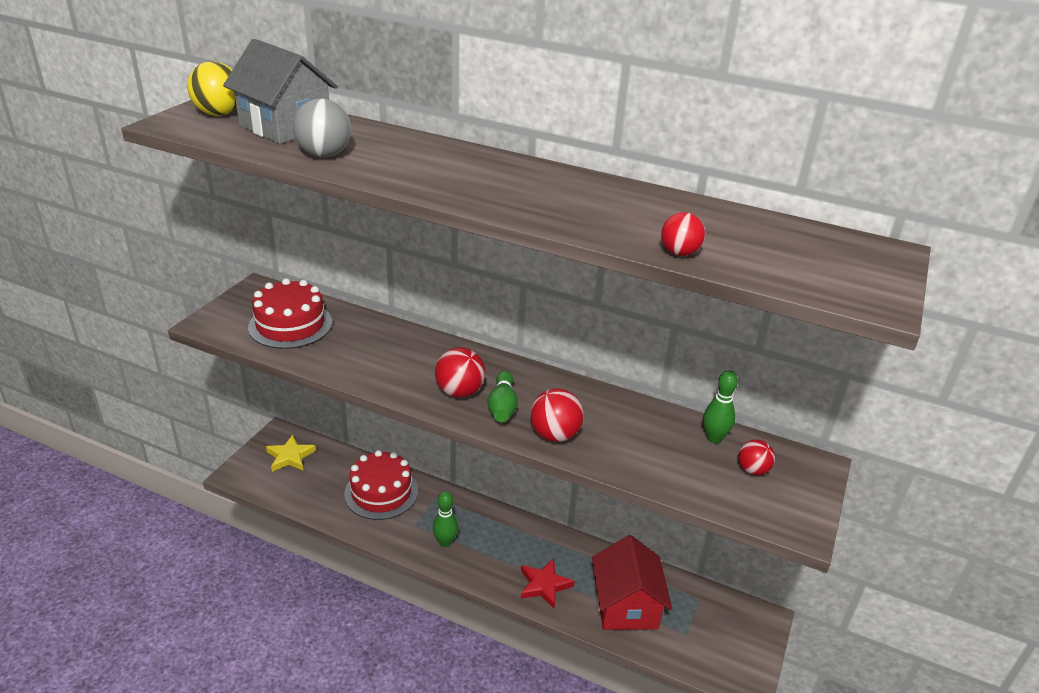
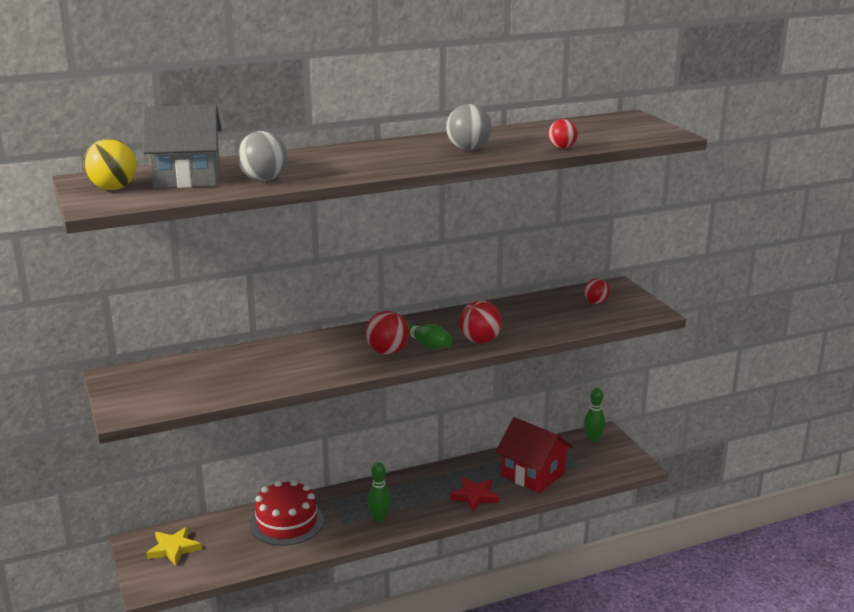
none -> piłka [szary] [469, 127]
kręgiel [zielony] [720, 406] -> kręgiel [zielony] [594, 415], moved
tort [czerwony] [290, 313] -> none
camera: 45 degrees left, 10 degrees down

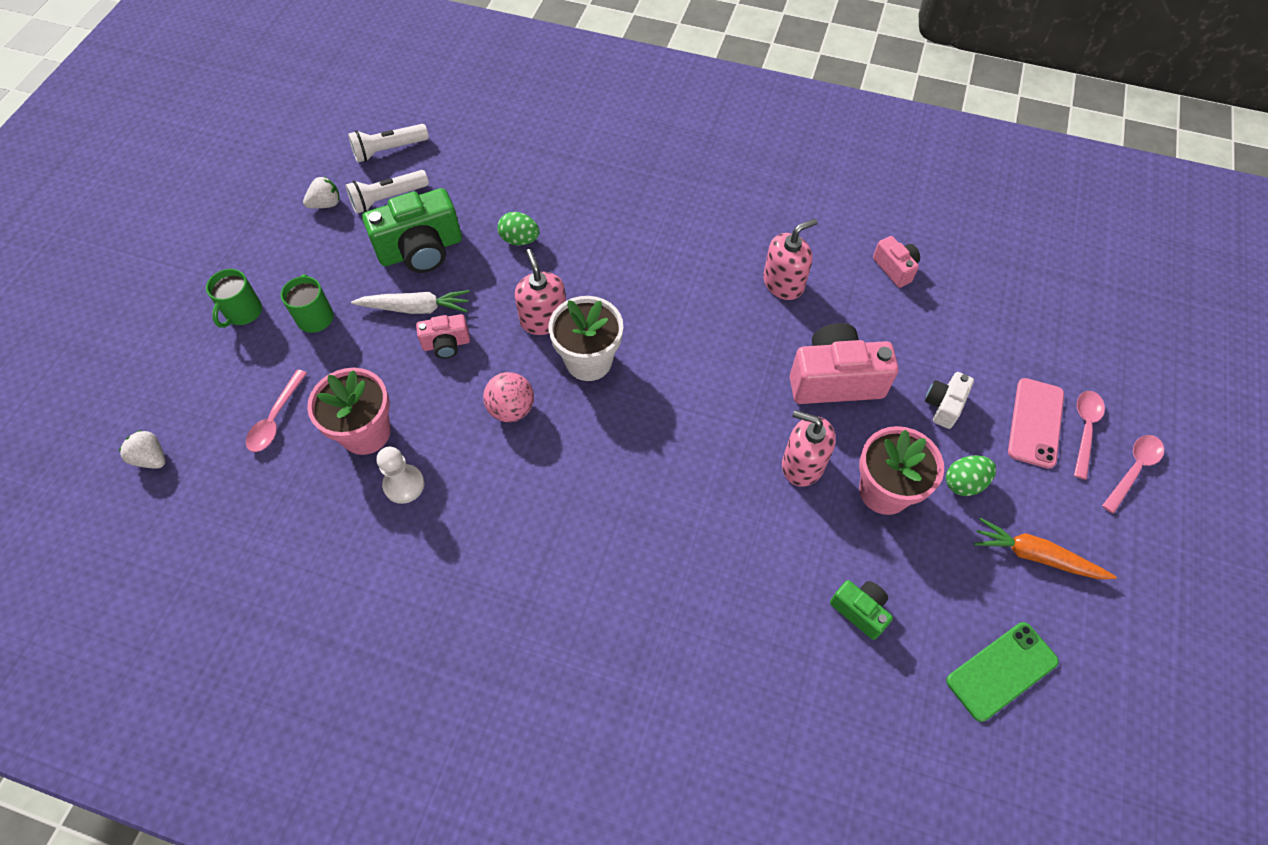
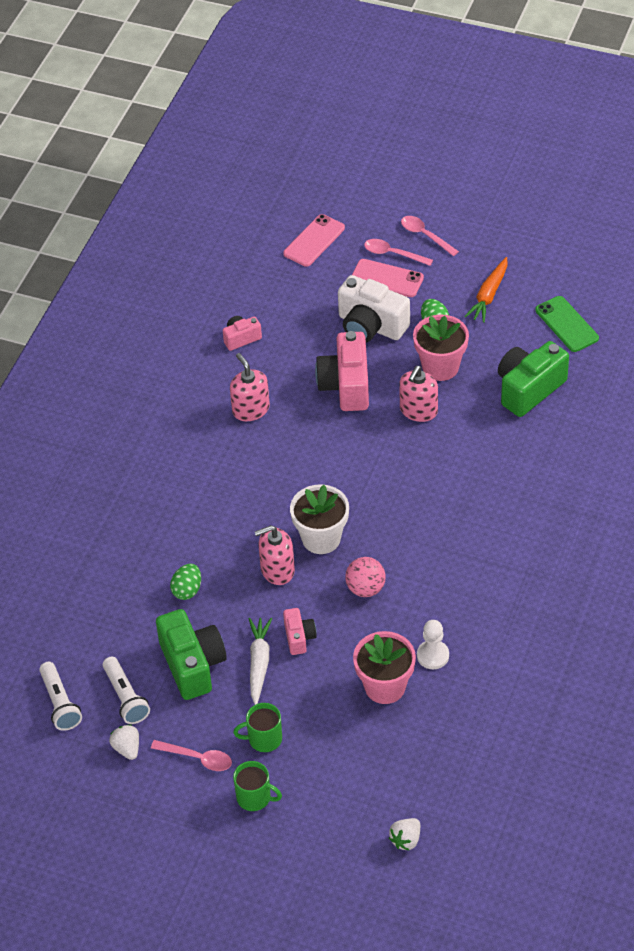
łyżka [różowy] [276, 411] -> łyżka [różowy] [191, 755], moved
none -> telefon [różowy] [314, 240]
aparat fotograficzny [biały] [949, 400] -> aparat fotograficzny [biały] [374, 309], x1.90
aparat fotograficzny [zielony] [861, 610] -> aparat fotograficzny [zielony] [533, 379], x1.90
camera: 85 degrees left, 10 degrees down

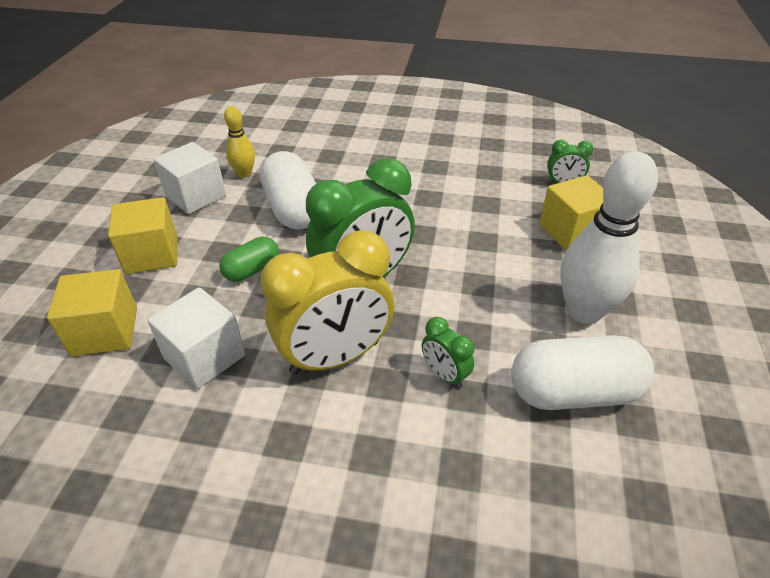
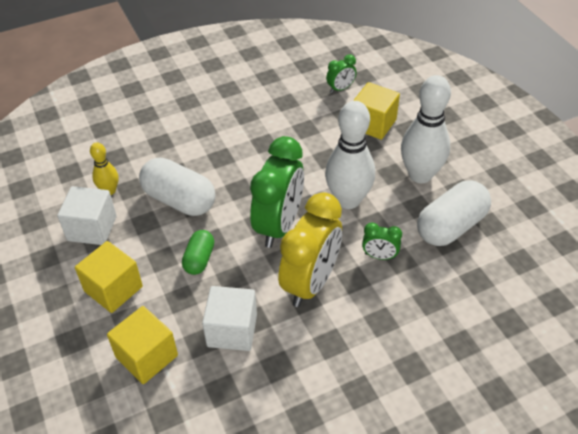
none -> kręgiel [biały] [350, 155]
camera: 35 degrees left, 5 degrees up

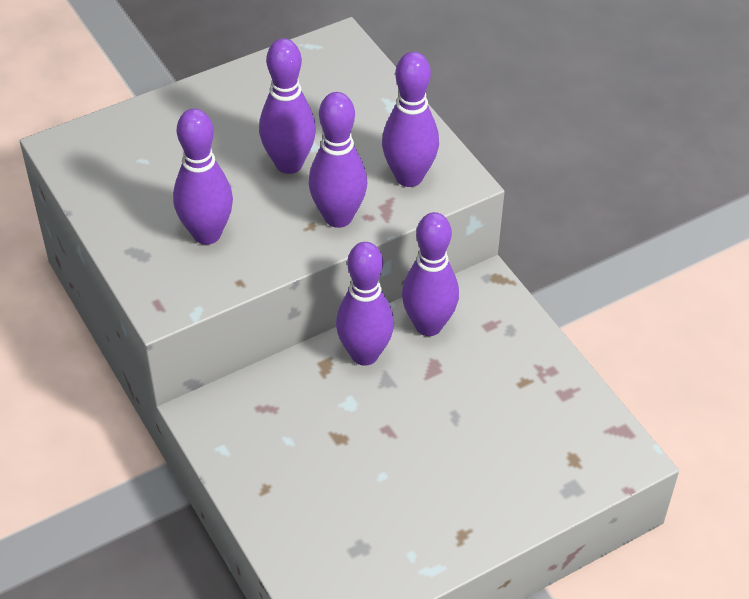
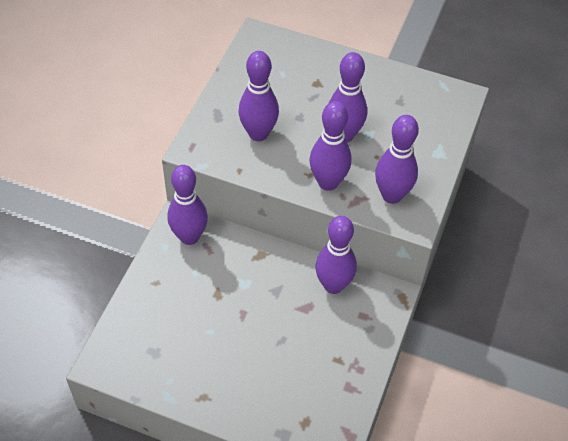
kręgiel [fioletowy] [365, 304] -> kręgiel [fioletowy] [187, 205], moved
camera: 50 degrees right, 5 degrees up

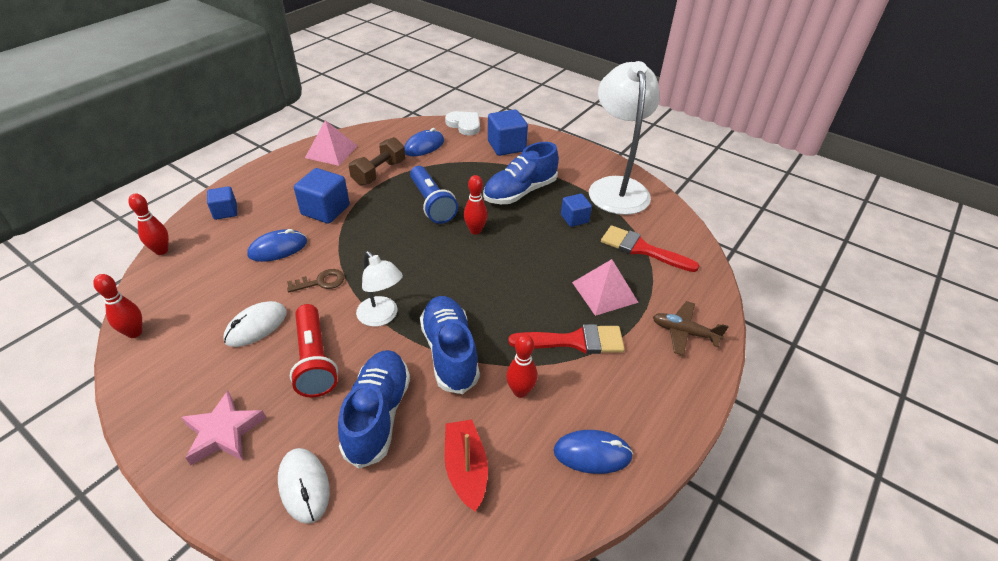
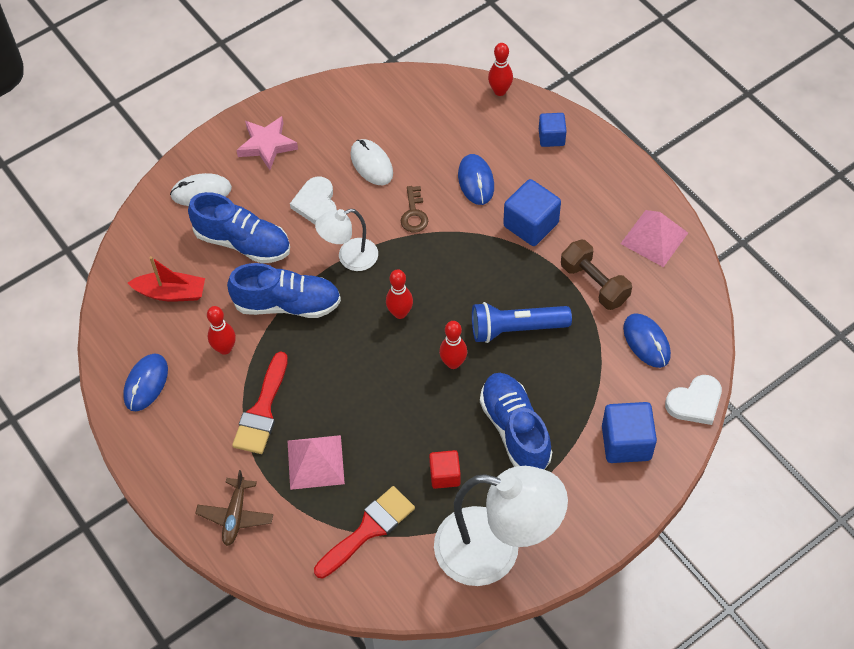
samolot [brązowy] [691, 328] -> samolot [brązowy] [234, 508], 150 degrees clockwise
latarka [czerwony] [314, 350] -> serce [biały] [313, 200]
kręgiel [czerwony] [117, 306] -> kręgiel [czerwony] [399, 294], moved
sześcian [niebieski] [576, 210] -> sześcian [czerwony] [445, 469]
camera: 110 degrees right, 15 degrees up

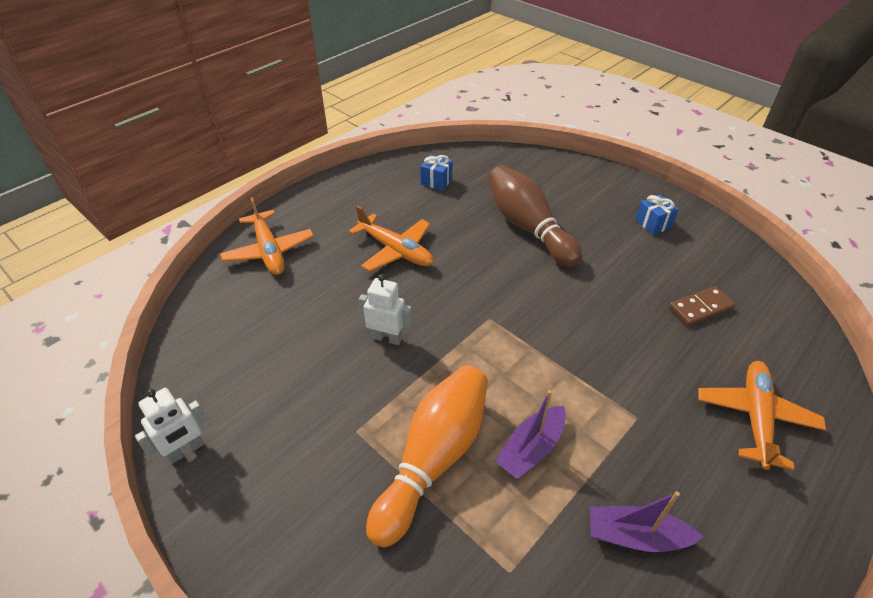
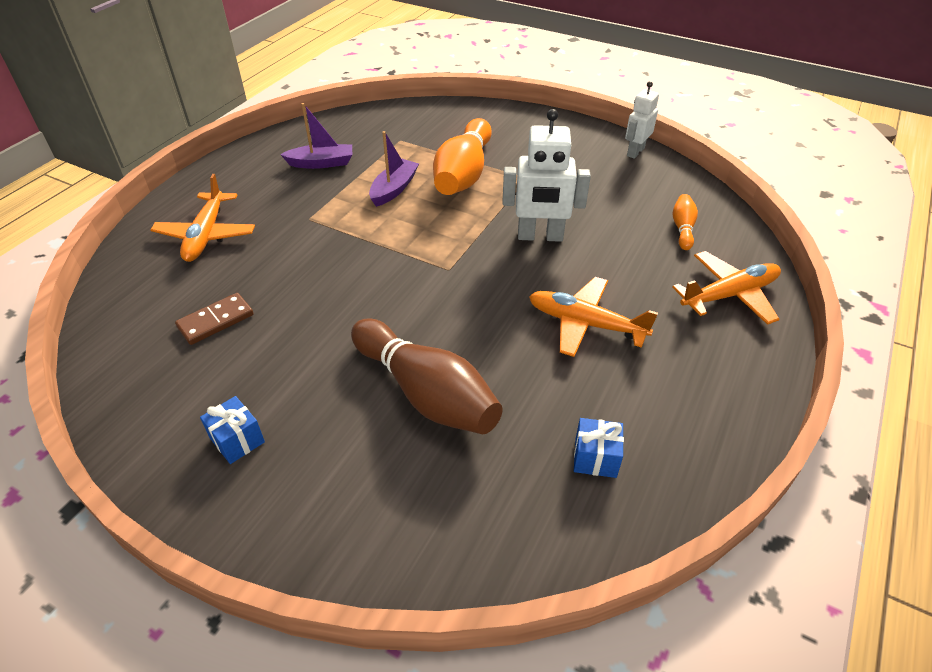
robot [biały] [385, 309] -> robot [biały] [546, 175], x1.60
samolot [pomarańczowy] [267, 236] -> samolot [pomarańczowy] [726, 288], 105 degrees clockwise
none -> kręgiel [pomarańczowy] [685, 222]
camera: 165 degrees right, 0 degrees up

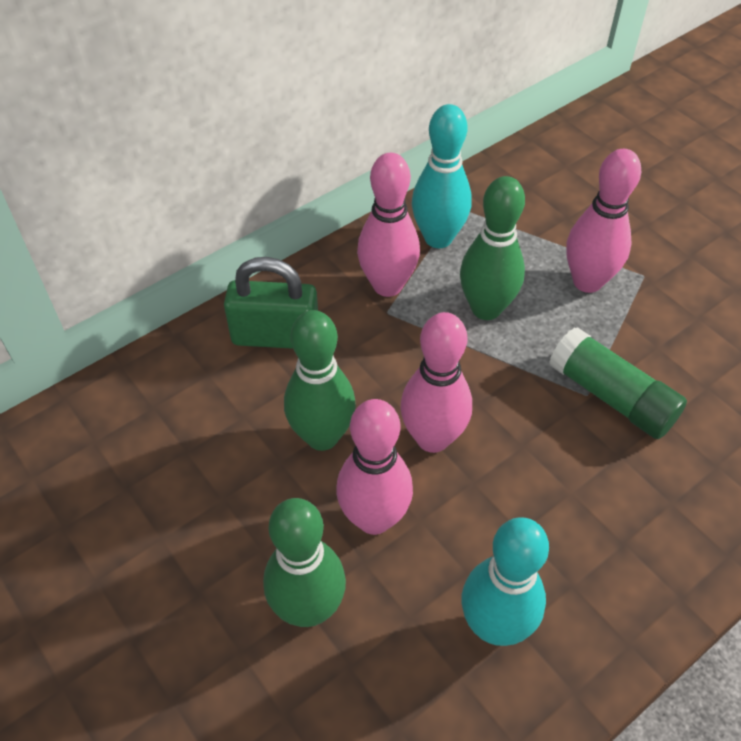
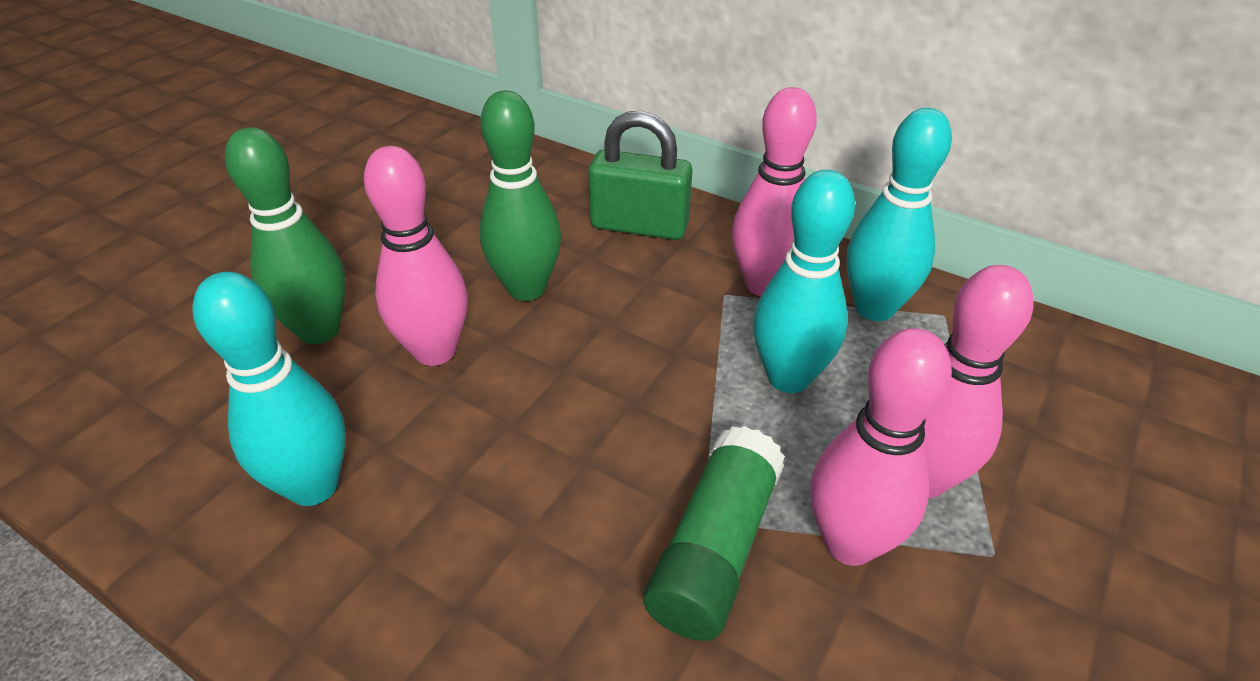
kłódka [zielony] [271, 303] -> kłódka [zielony] [640, 175], 60 degrees counterclockwise
kręgiel [zielony] [492, 248] -> kręgiel [turkusowy] [804, 281]
kręgiel [różowy] [436, 382] -> kręgiel [różowy] [881, 447], moved
camera: 70 degrees right, 10 degrees down

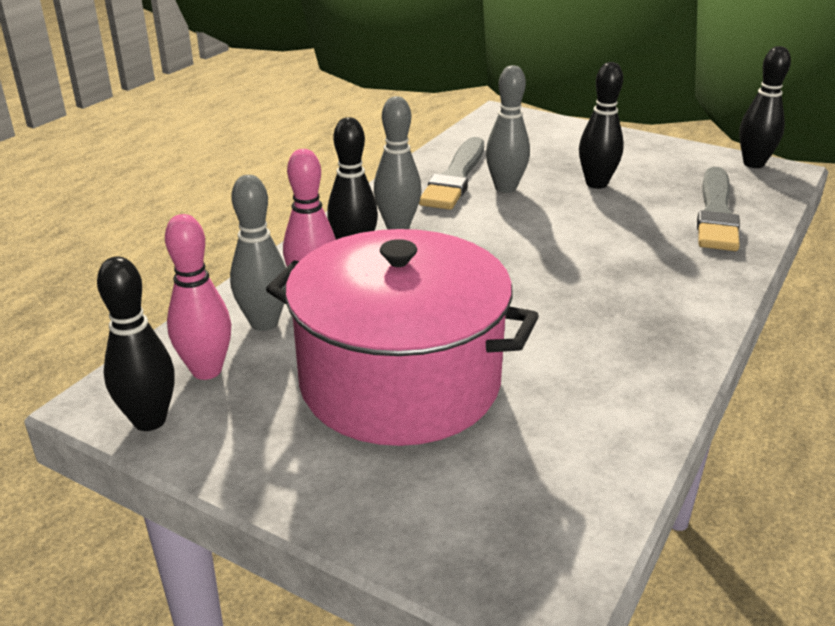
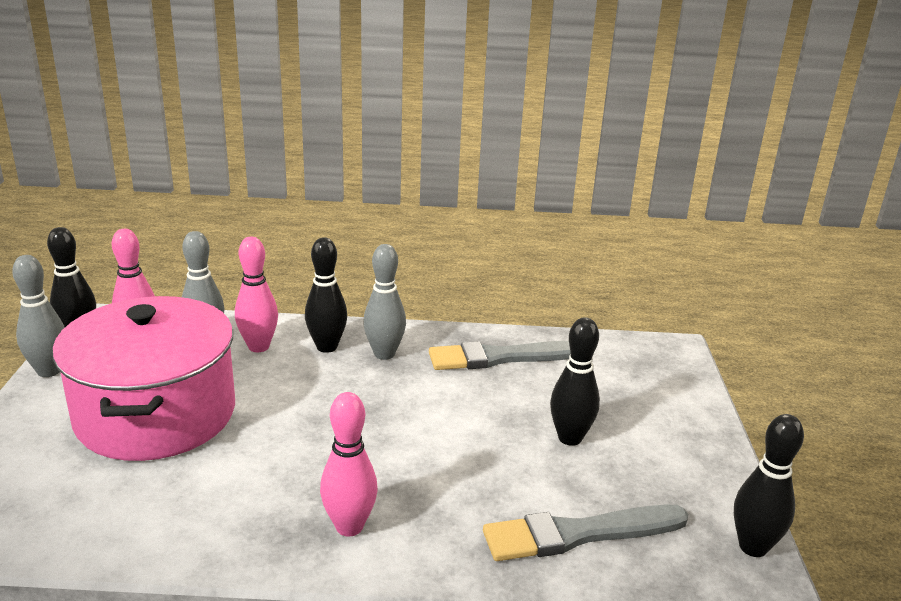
kręgiel [szary] [508, 129] -> kręgiel [szary] [38, 316], moved
none -> kręgiel [różowy] [349, 464]
camera: 60 degrees right, 5 degrees down

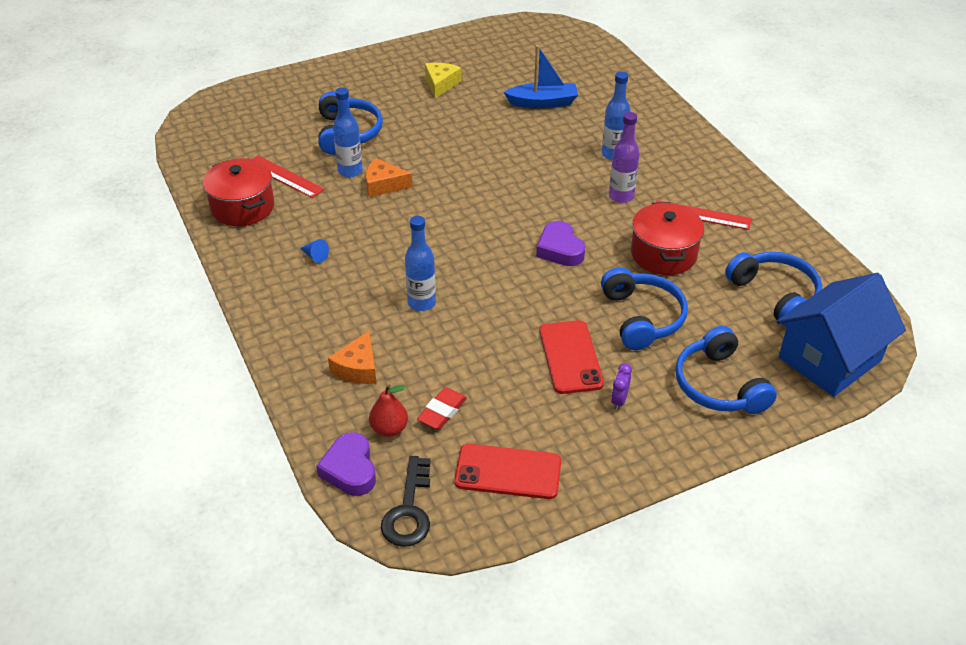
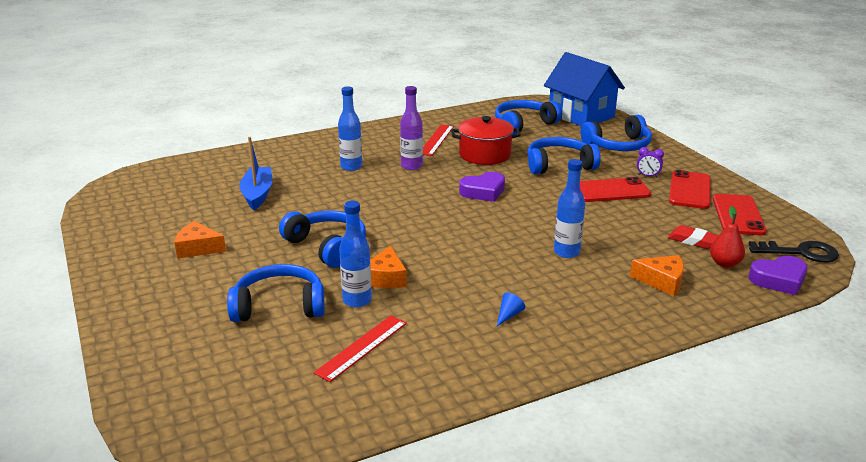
ser [żółty] [443, 81] -> ser [pomarańczowy] [200, 240]
none -> słuchawki [niebieski] [322, 239]
none -> telefon [czerwony] [690, 189]
garnek [czerwony] [238, 192] -> none
camera: 90 degrees left, 15 degrees down

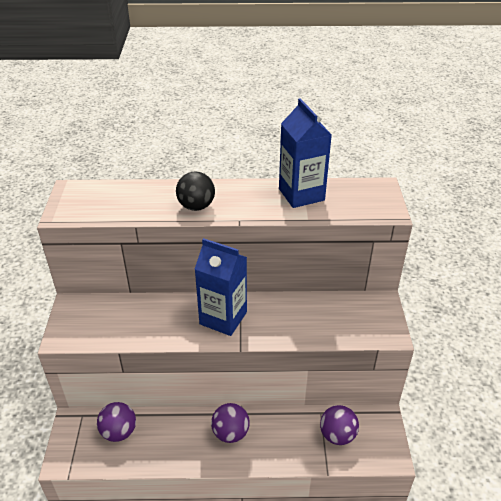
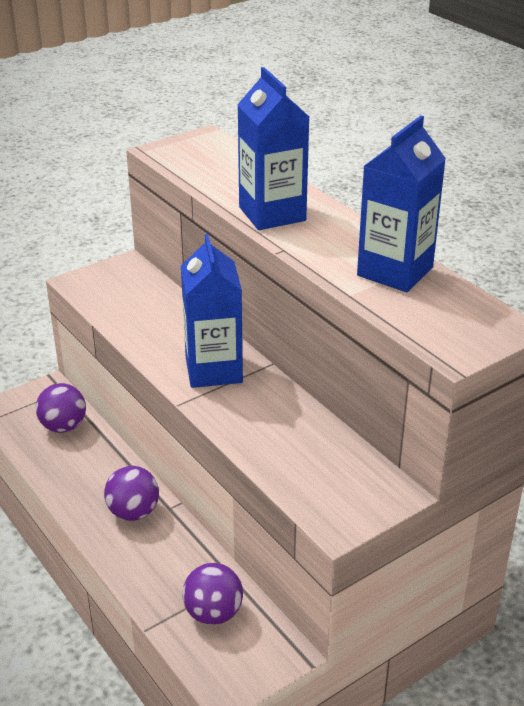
piłka [czarny] [195, 191] -> karton mleka [niebieski] [273, 148]
camera: 55 degrees right, 5 degrees down

